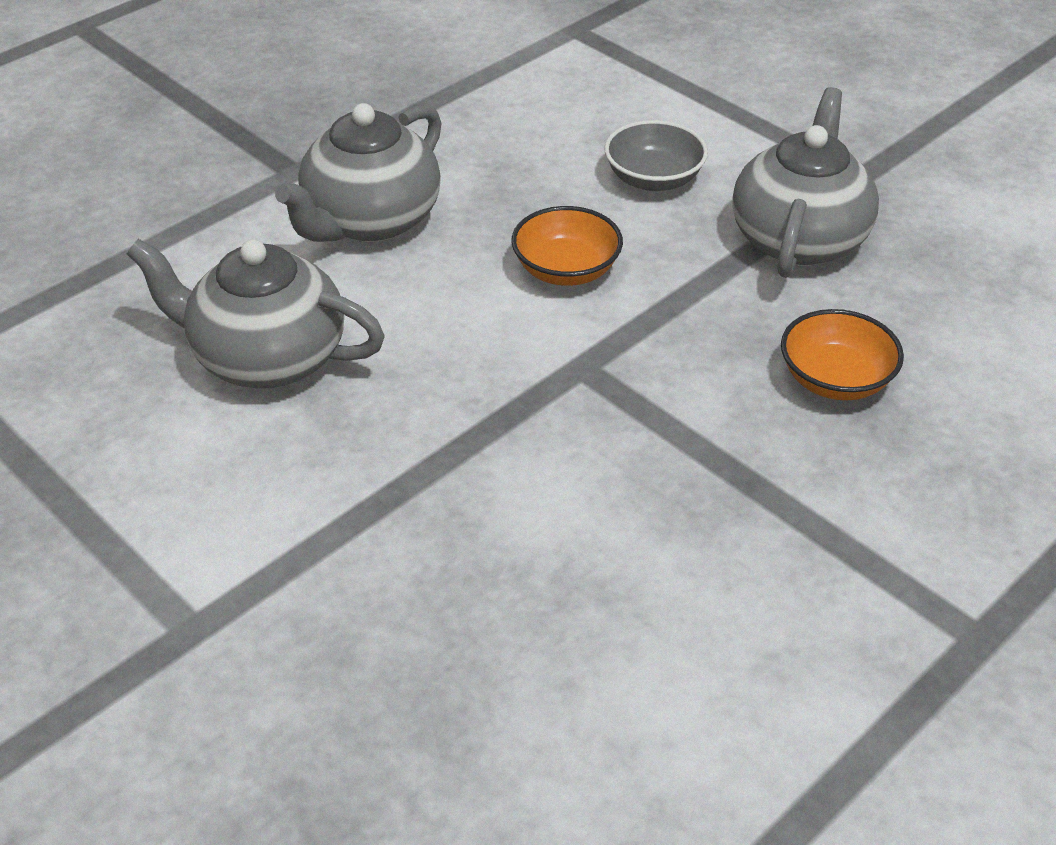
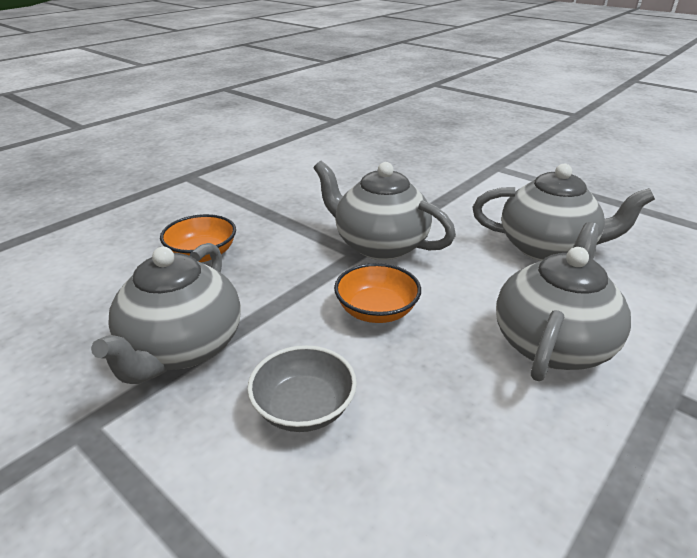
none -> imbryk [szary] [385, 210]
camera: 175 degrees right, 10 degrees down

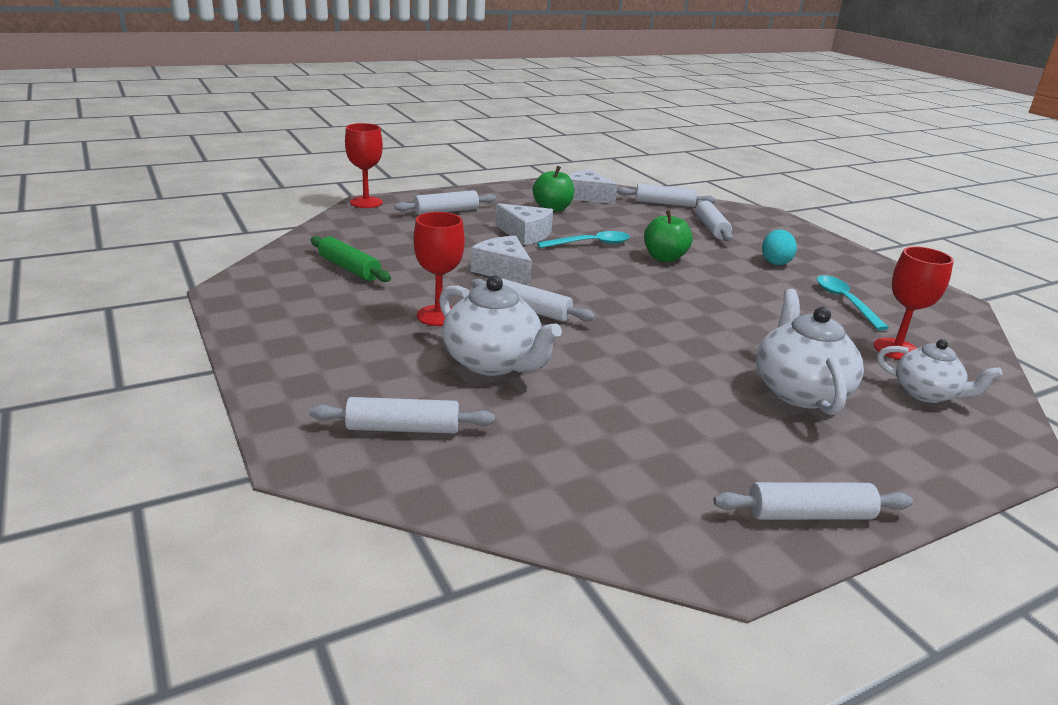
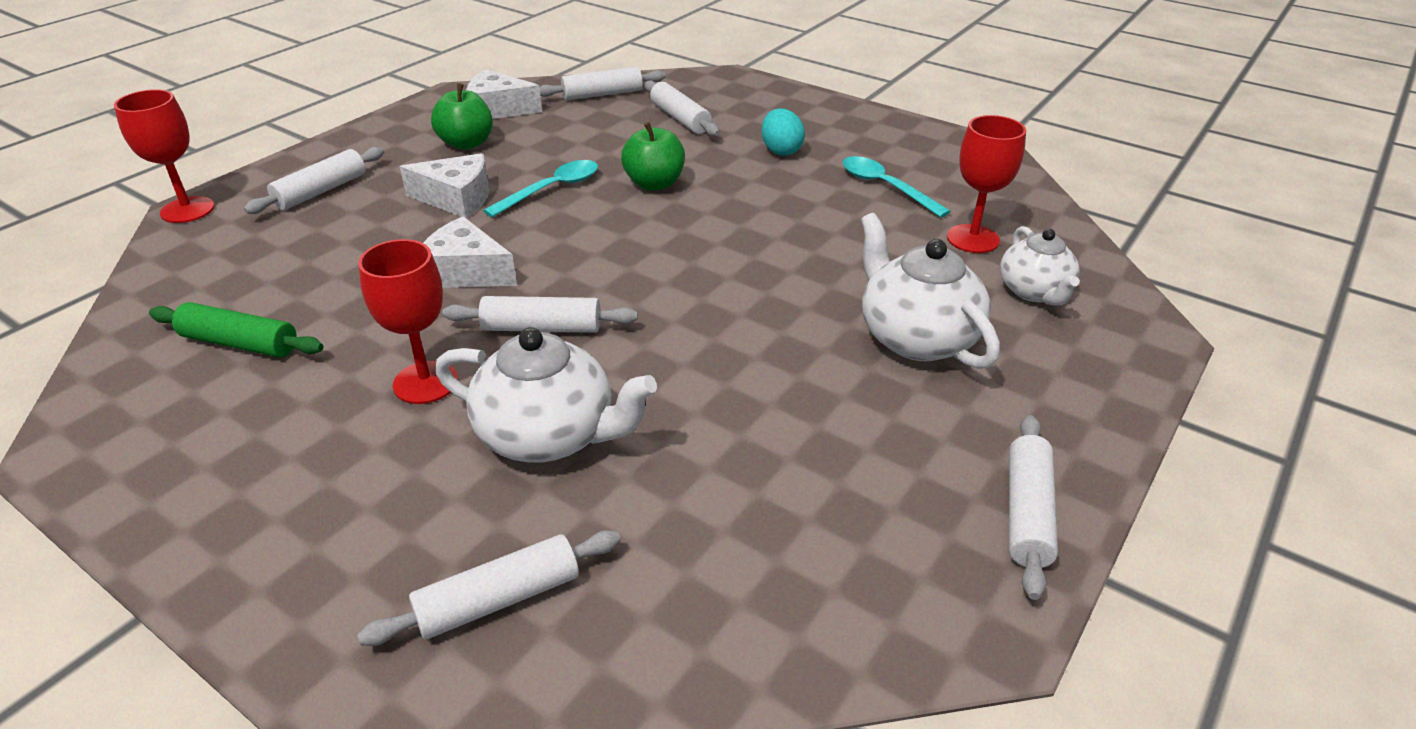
imbryk [biały] [939, 371] -> imbryk [biały] [1040, 266], 75 degrees clockwise
wałek do ciasta [biały] [813, 501] -> wałek do ciasta [biały] [1033, 507], 45 degrees counterclockwise
camera: 25 degrees left, 10 degrees up

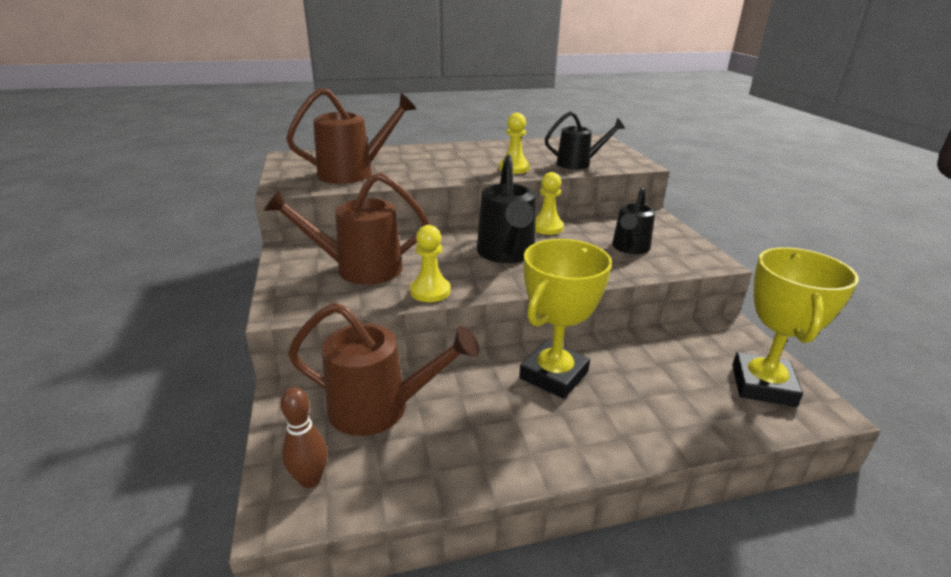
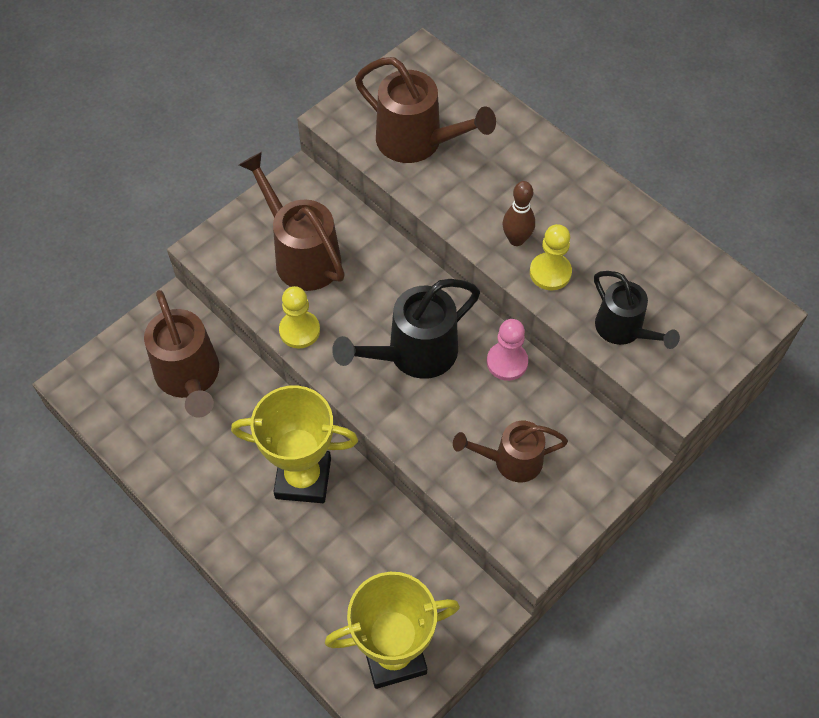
konewka [czarny] [633, 220] -> konewka [brązowy] [510, 451]
pionek [żółty] [549, 203] -> pionek [różowy] [507, 350]
kręgiel [brązowy] [304, 437] -> kręgiel [brązowy] [519, 213], moved
camera: 60 degrees right, 30 degrees up

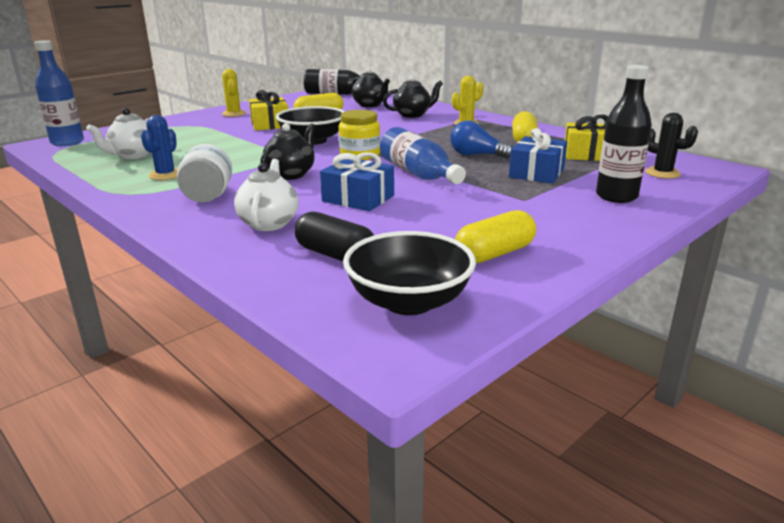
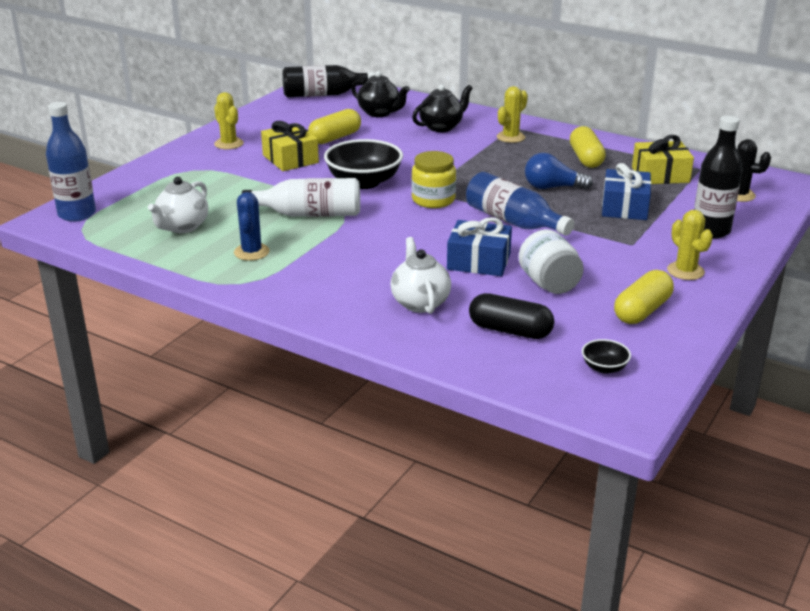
none -> butelka [biały] [301, 197]
słoik [biały] [204, 173] -> słoik [biały] [551, 262], moved
miska [czarny] [409, 273] -> miska [czarny] [606, 356], x0.46
none -> kaktus [żółty] [690, 245]
imbryk [czarny] [287, 151] -> none
camera: 15 degrees left, 5 degrees up

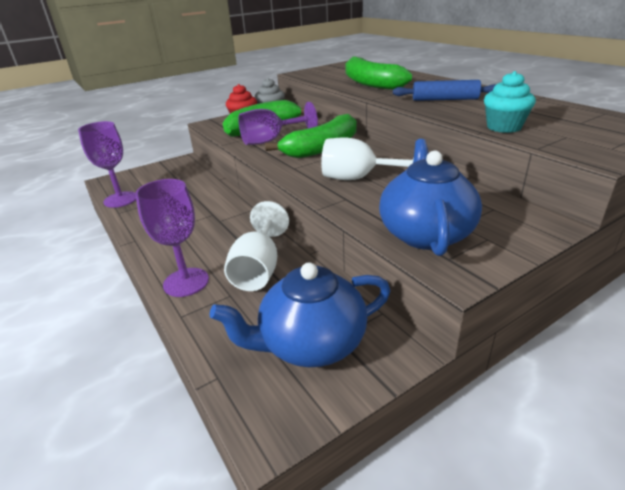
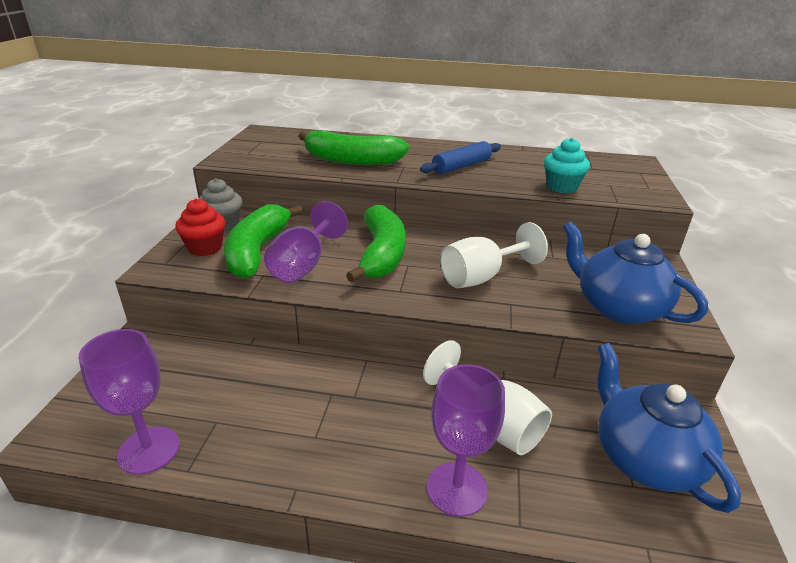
imbryk [niebieski] [300, 314] -> imbryk [niebieski] [669, 428], 135 degrees clockwise
camera: 50 degrees left, 0 degrees up

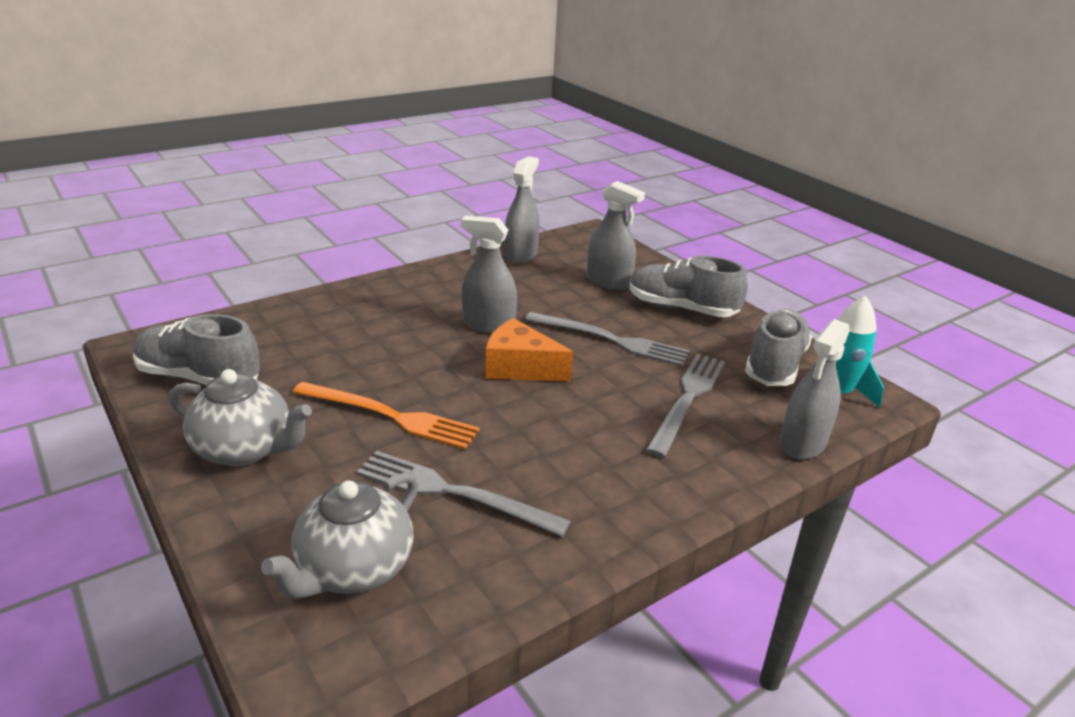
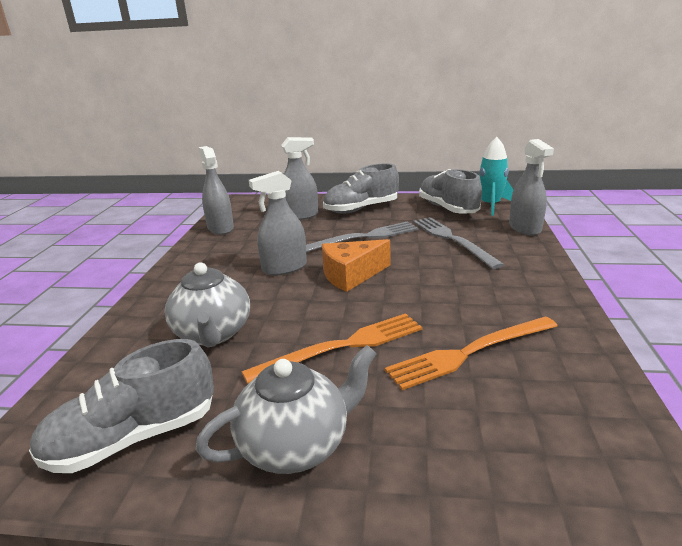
imbryk [szary] [339, 535] -> imbryk [szary] [207, 304], moved
widelec [szary] [463, 494] -> widelec [pomarańczowy] [471, 353]
camera: 45 degrees left, 5 degrees down

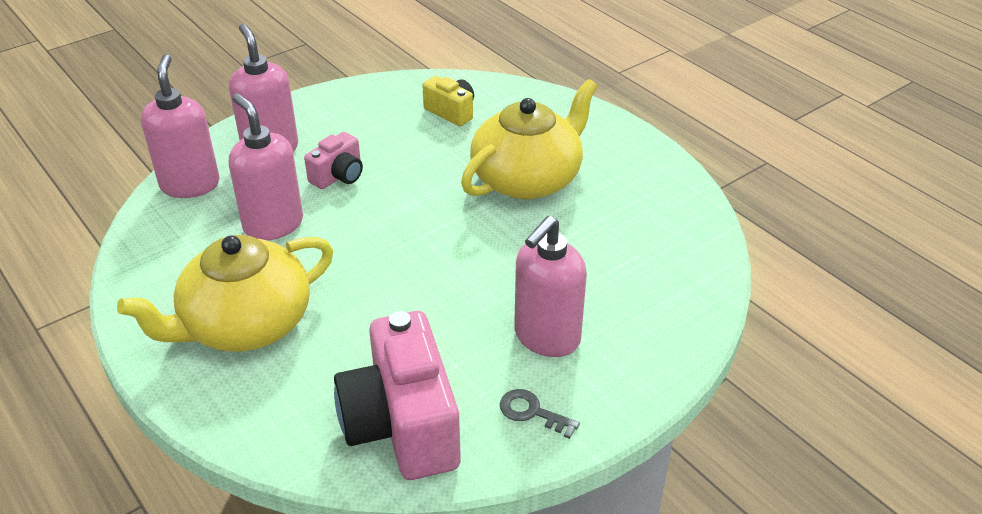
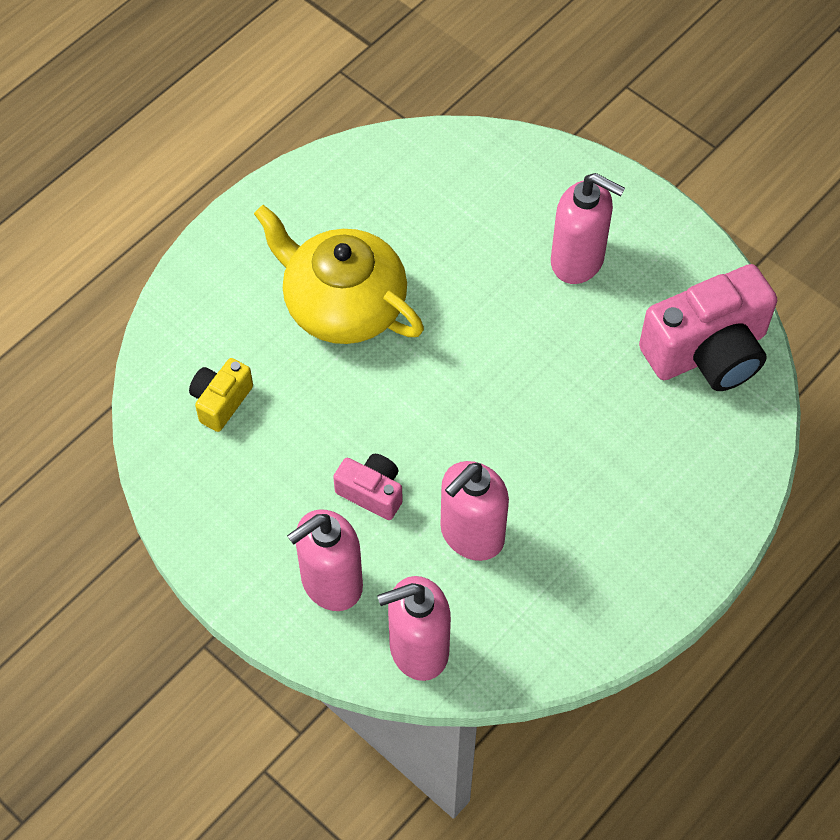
imbryk [żółty] [225, 293] -> none
klucz [szary] [540, 414] -> none
camera: 100 degrees left, 20 degrees up

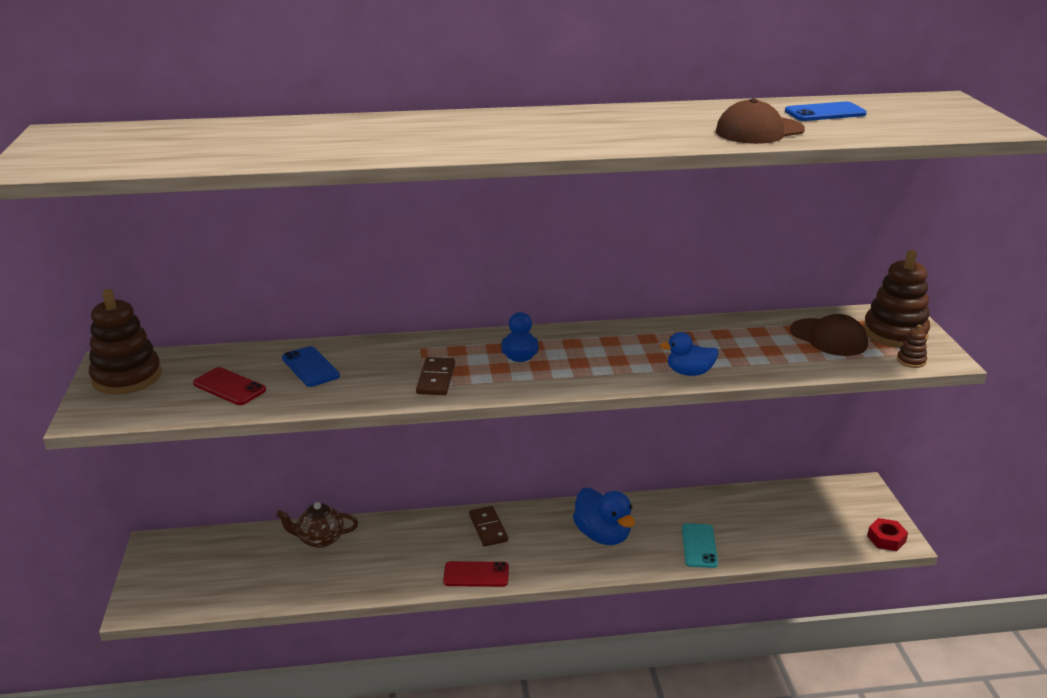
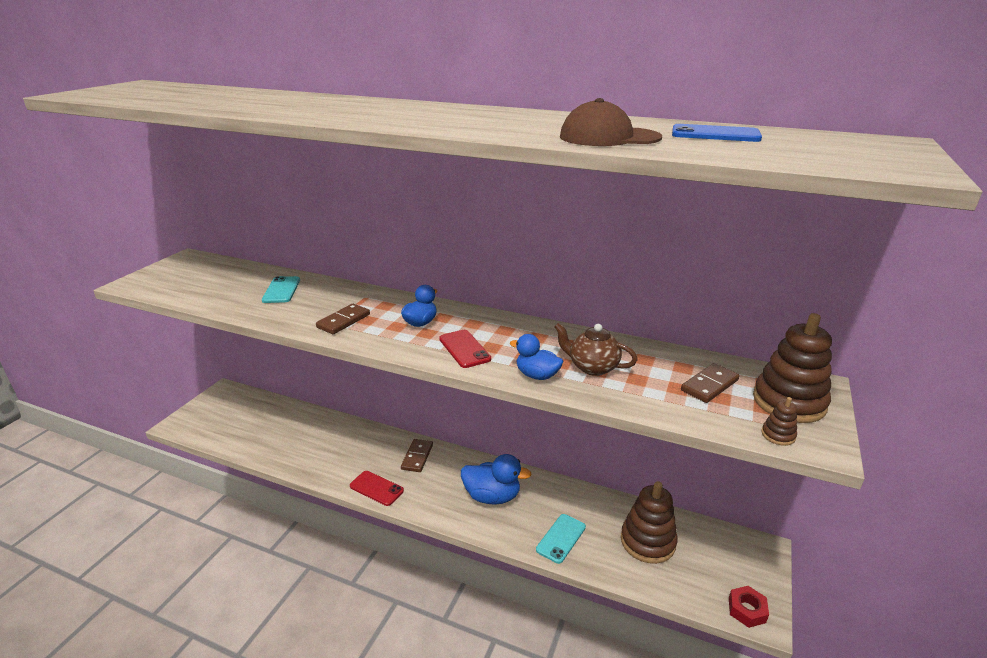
telefon [niebieski] [311, 366] -> telefon [turkusowy] [281, 289]
telefon [czerwony] [229, 386] -> telefon [czerwony] [465, 349], moved
kaczka [niebieski] [604, 516] -> kaczka [niebieski] [496, 479], 75 degrees counterclockwise
imbryk [brązowy] [317, 525] -> imbryk [brązowy] [596, 349], moved
zabawka nakładanka [brązowy] [125, 342] -> zabawka nakładanka [brązowy] [649, 522], moved
czapka [brązowy] [829, 335] -> kostka domina [brązowy] [710, 383]
camera: 30 degrees right, 0 degrees up

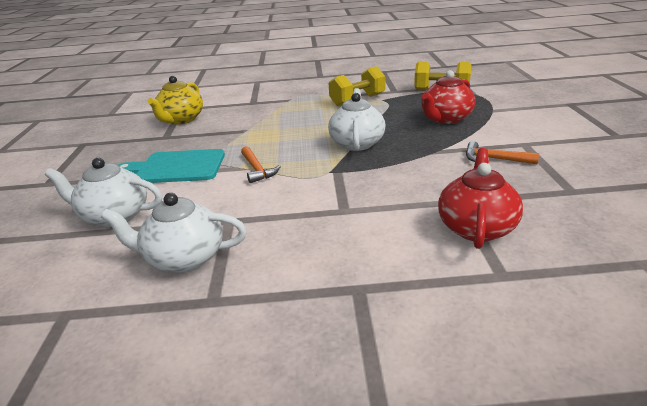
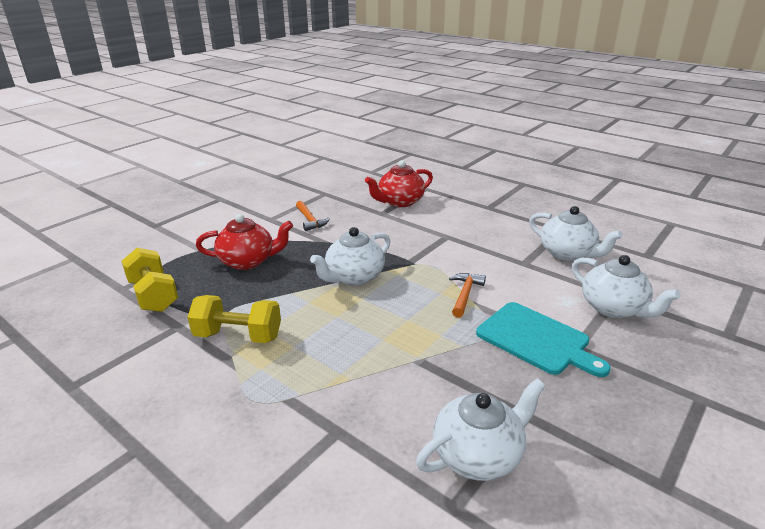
imbryk [żółty] [175, 100] -> imbryk [biały] [480, 430]
camera: 140 degrees left, 0 degrees up

